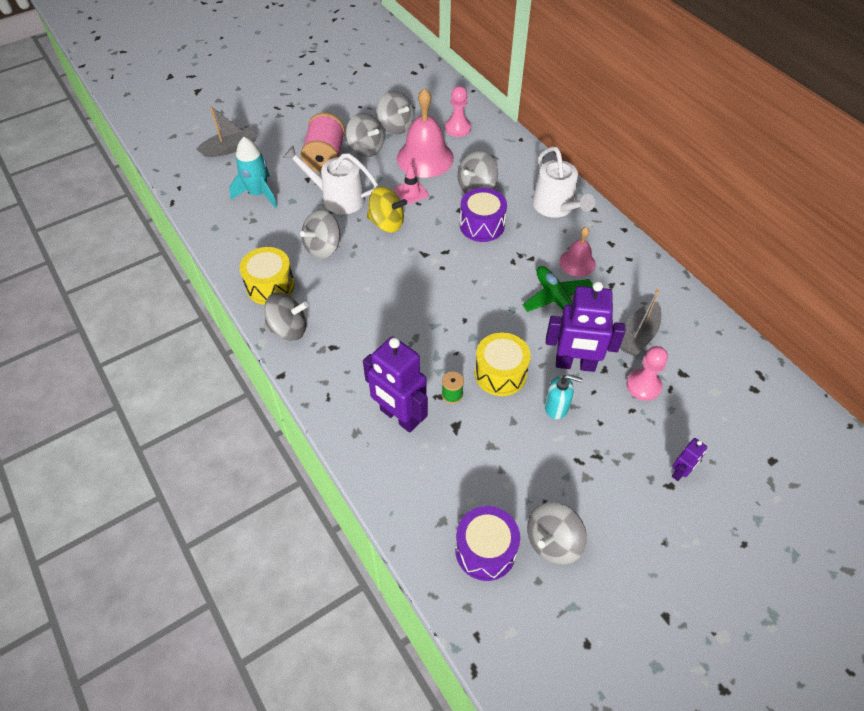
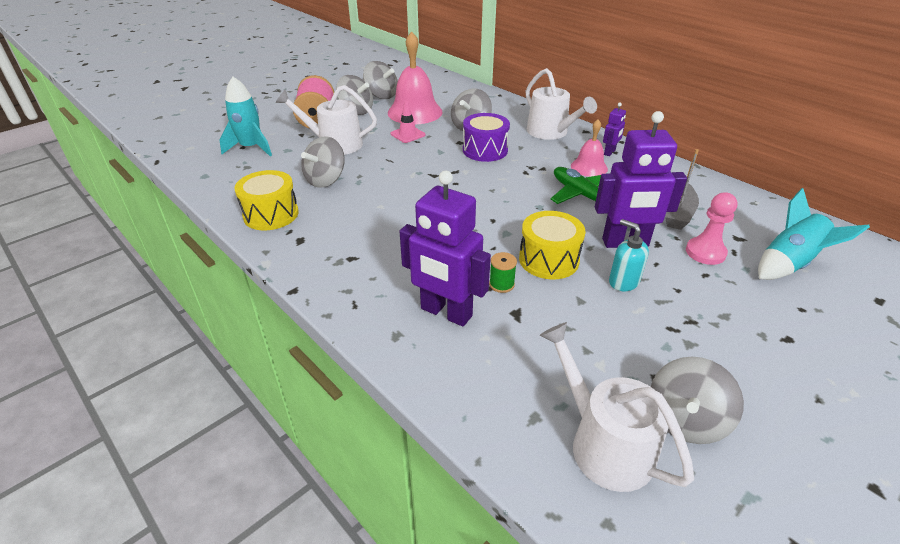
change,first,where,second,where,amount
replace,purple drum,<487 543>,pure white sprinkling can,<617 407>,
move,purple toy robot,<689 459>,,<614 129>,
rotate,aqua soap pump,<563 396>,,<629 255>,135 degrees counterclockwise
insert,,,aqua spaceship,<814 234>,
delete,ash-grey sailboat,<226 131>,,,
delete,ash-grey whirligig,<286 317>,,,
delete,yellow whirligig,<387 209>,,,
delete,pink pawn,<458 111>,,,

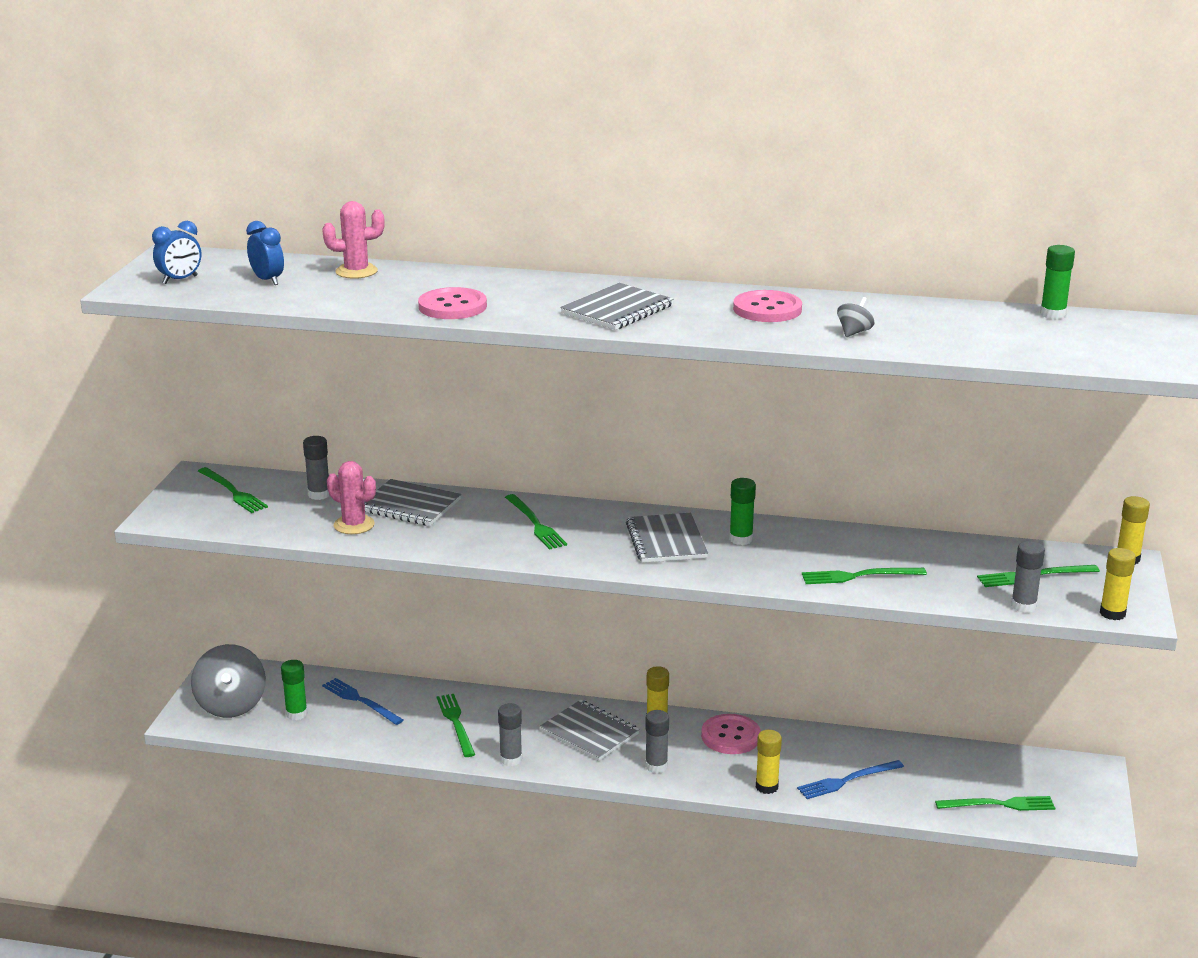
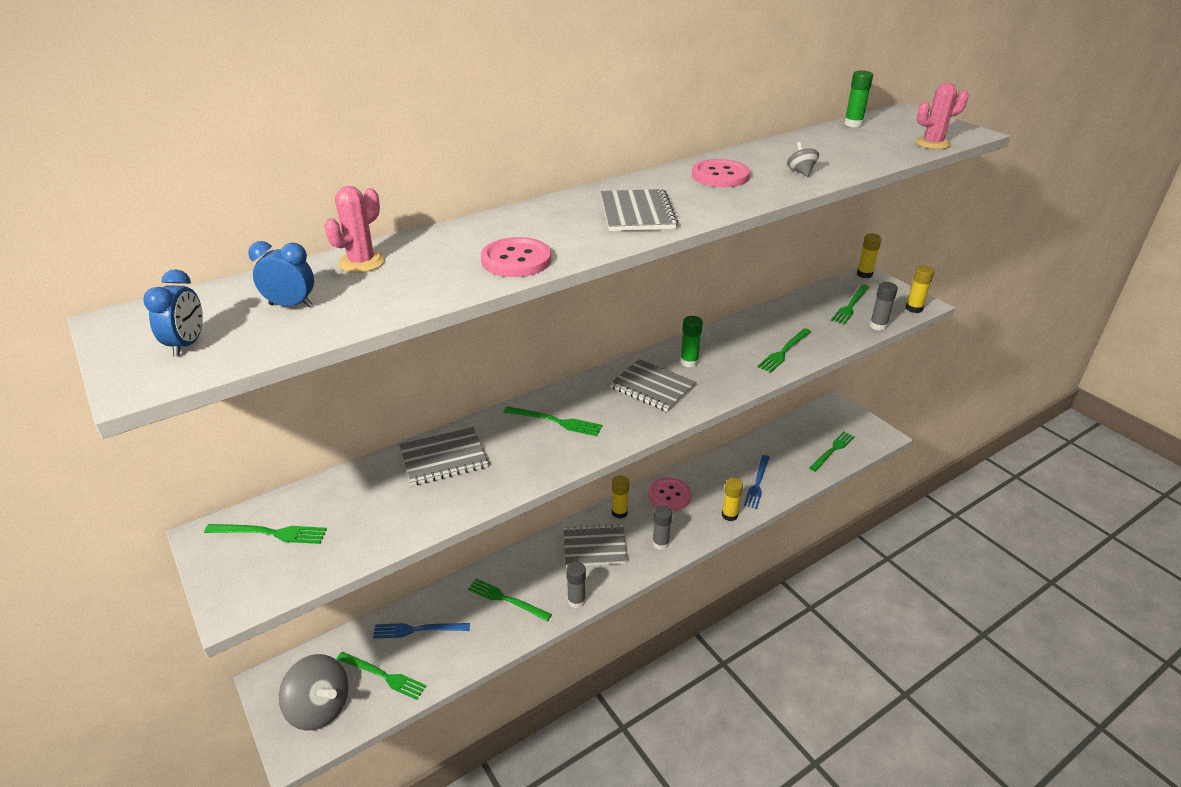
change,first,where,second,where,amount
replace,green glue,<294 690>,green fork,<381 676>,
move,pink saguaro cactus,<351 497>,,<942 116>,
delete,ash-grey glue,<316 468>,,,

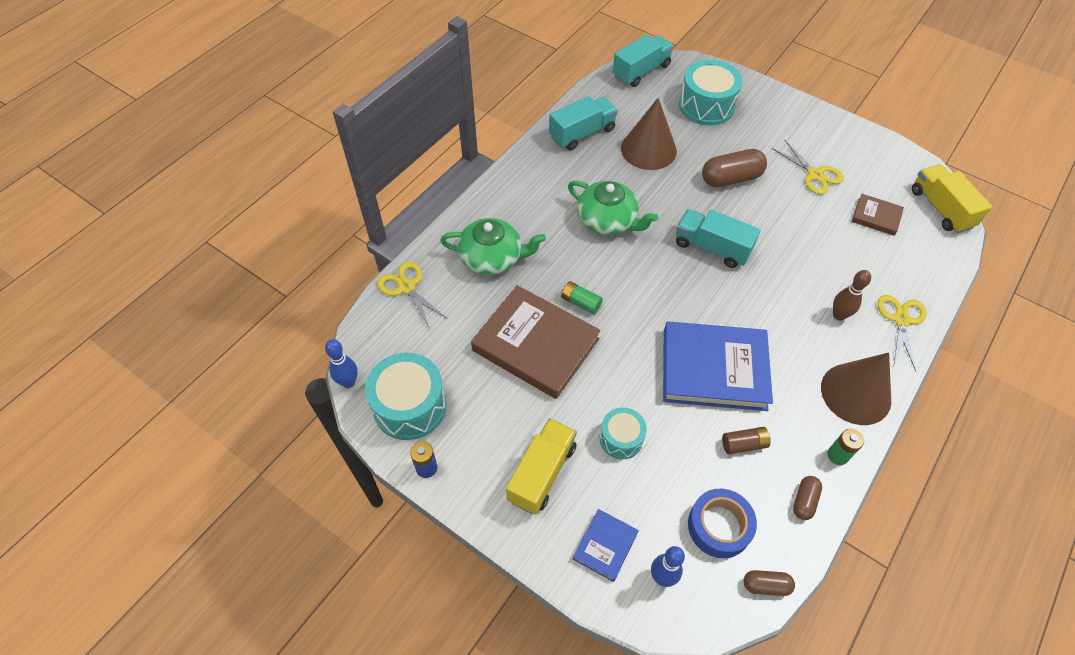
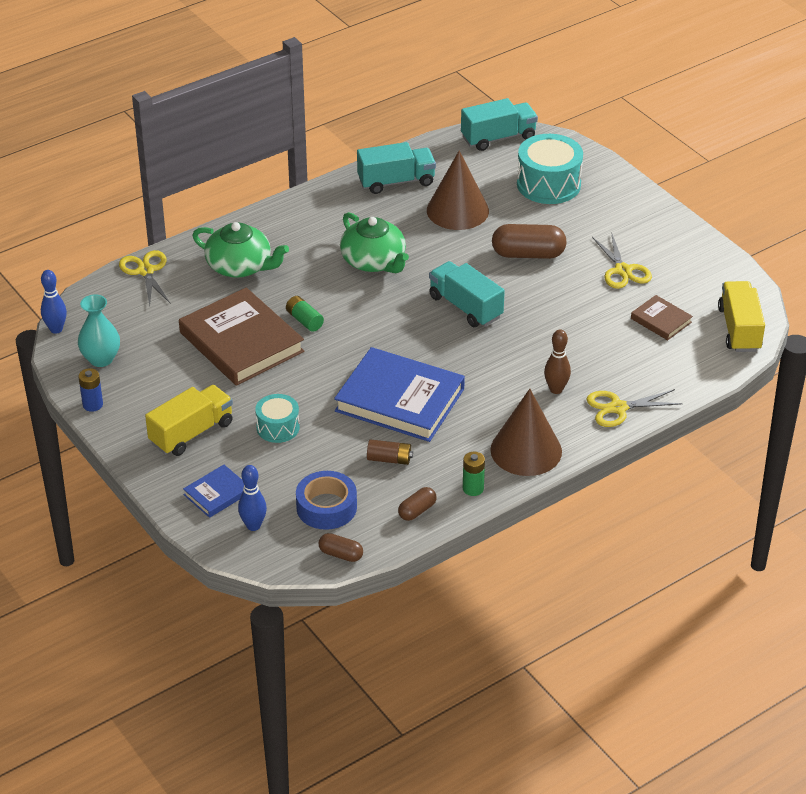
change,first,where,second,where,amount
replace,aqua drum,<405 396>,aqua tall vase,<99 330>,
rotate,yellow shears,<902 333>,,<634 408>,135 degrees counterclockwise

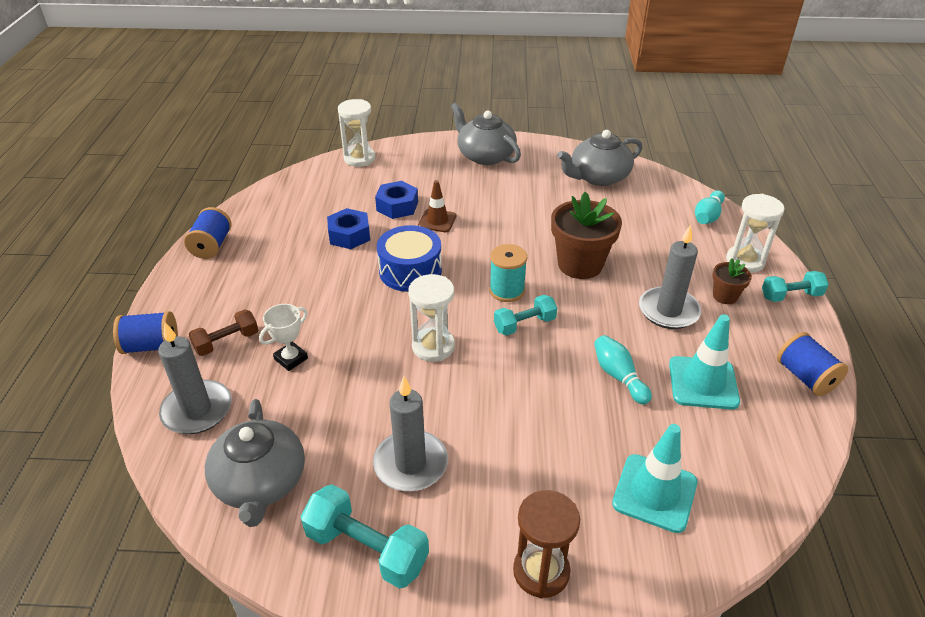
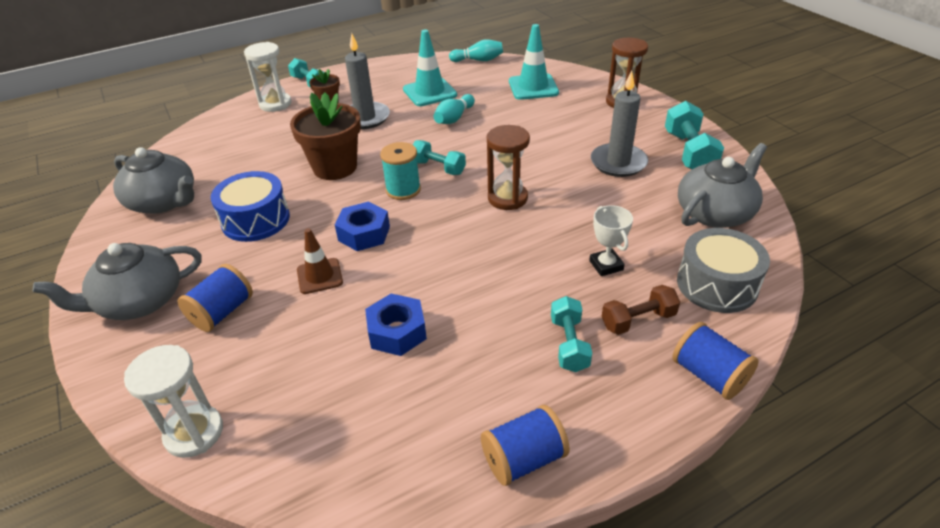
change,first,where,second,where,amount
rotate,ash-grey china teapot,<486 134>,,<117 281>,45 degrees clockwise
move,cobalt reel of thread,<812 364>,,<215 298>,
move,cobalt drum,<409 258>,,<250 206>,
move,cobalt nut,<396 200>,,<362 226>,
move,aqua tenpin,<710 207>,,<476 50>,
recolor,pure white sandglass,<431 318>,brown sandglass,<508 167>,
insert,,,aqua hand weight,<571 334>,
rotate,pure white trophy,<283 337>,,<611 240>,60 degrees clockwise
rotate,brown hand weight,<223 332>,,<641 310>,45 degrees counterclockwise
replace,ash-grey pillar candle,<195 378>,ash-grey drum,<723 270>,

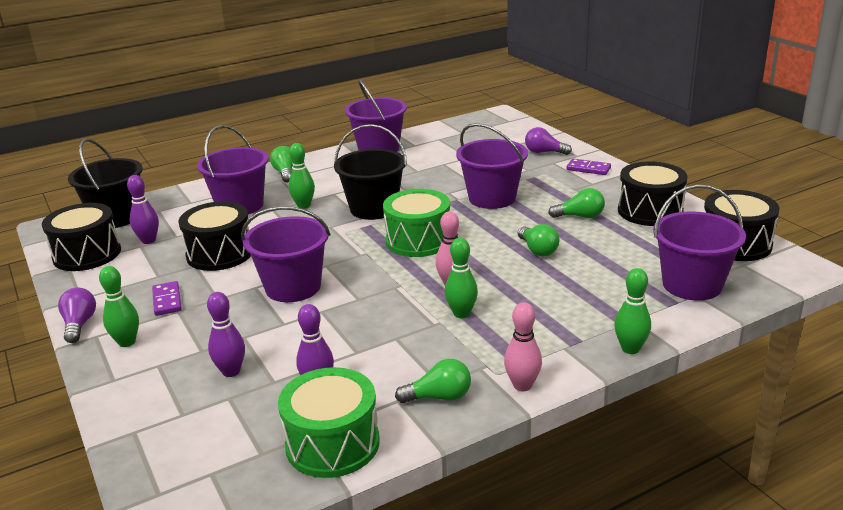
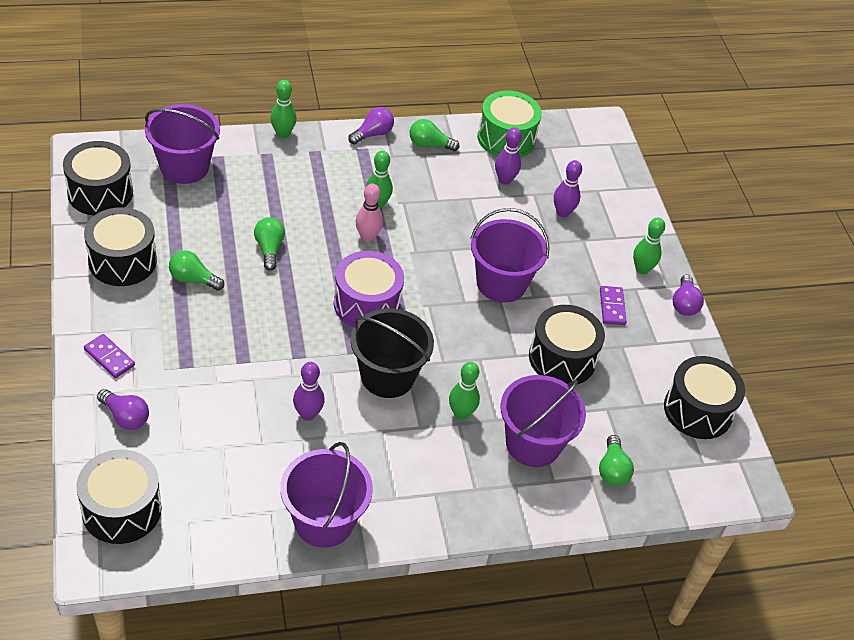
change,first,where,second,where,amount
insert,,,jet-black drum,<119 496>,
move,purple tenpin,<143 209>,,<309 391>,
recolor,green drum,<416 223>,purple drum,<369 289>,
replace,pink tenpin,<523 346>,purple bulb,<371 126>,
move,green bulb,<281 164>,,<616 460>,
delete,jet-black sand bucket,<105 183>,,,
delete,purple sand bucket,<492 166>,,,

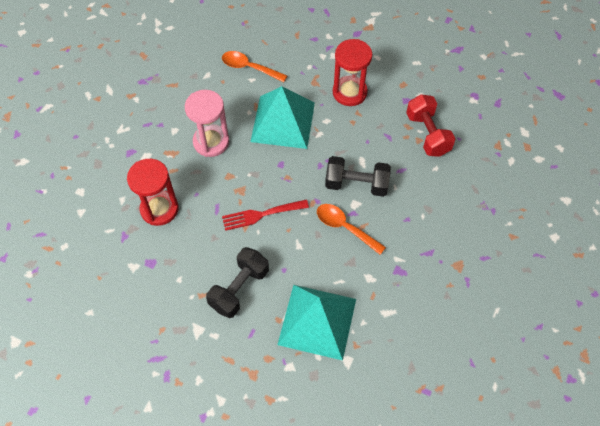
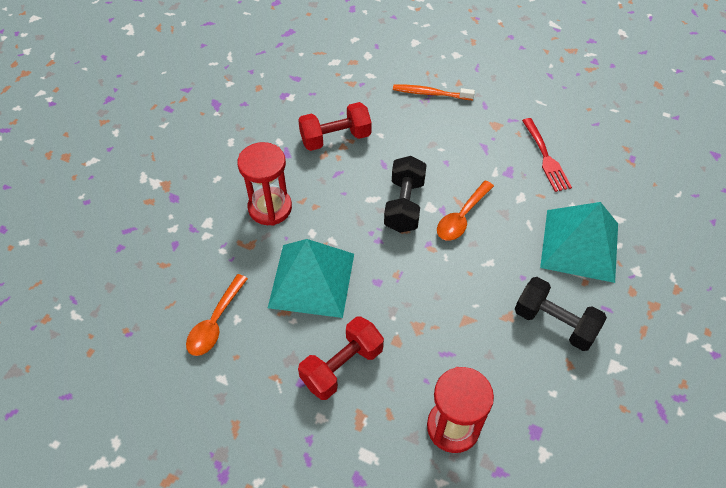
change,first,where,second,where,amount
replace,pink sandglass,<207 123>,crimson hand weight,<341 358>,
insert,,,bright orange toothbrush,<434 92>,
move,crimson fork,<265 215>,,<547 155>,

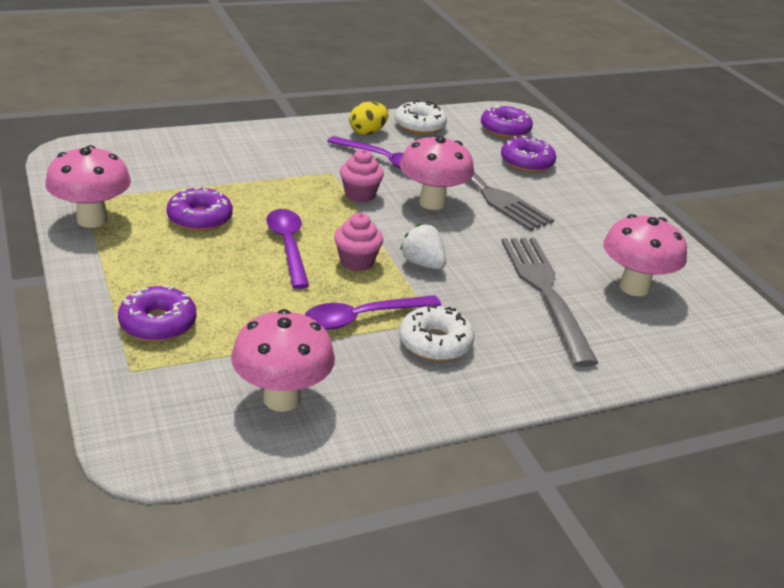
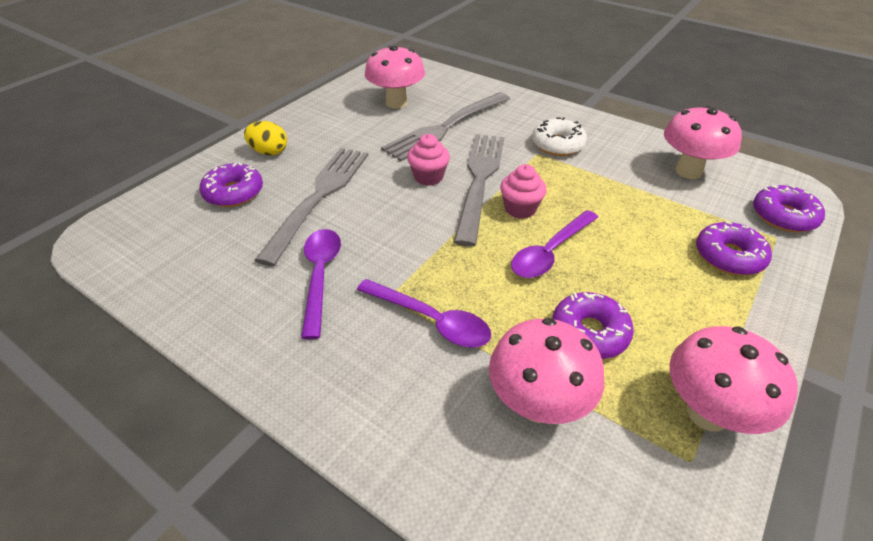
change,first,where,second,where,amount
move,yellow egg shape,<368 118>,,<265 138>,
move,purple spoon,<373 312>,,<424 313>,
move,pink fairy cake,<362 175>,,<428 160>,
replace,pure white strawberry,<423 246>,ash-grey fork,<479 190>,
move,pink fungus,<437 172>,,<546 371>,
move,purple donut,<507 121>,,<789 208>,
delete,pure white donut,<420 117>,,,

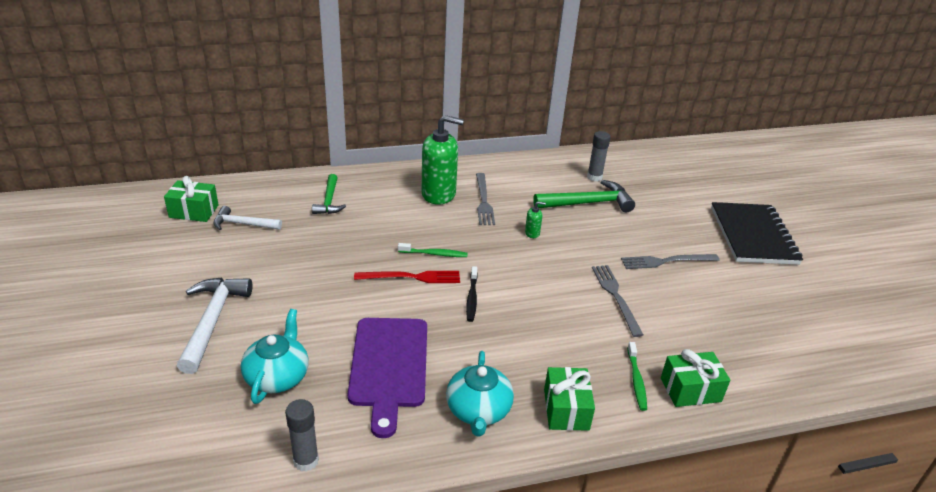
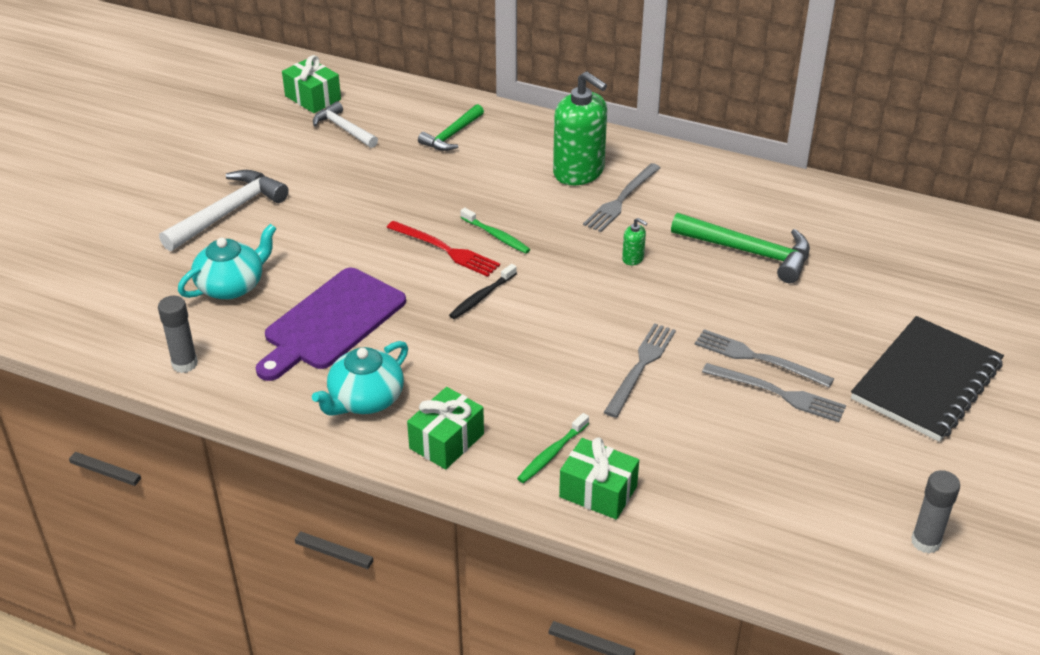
change,first,where,second,where,amount
insert,,,ash-grey fork,<774 392>,
move,ash-grey glue,<599 156>,,<935 512>,

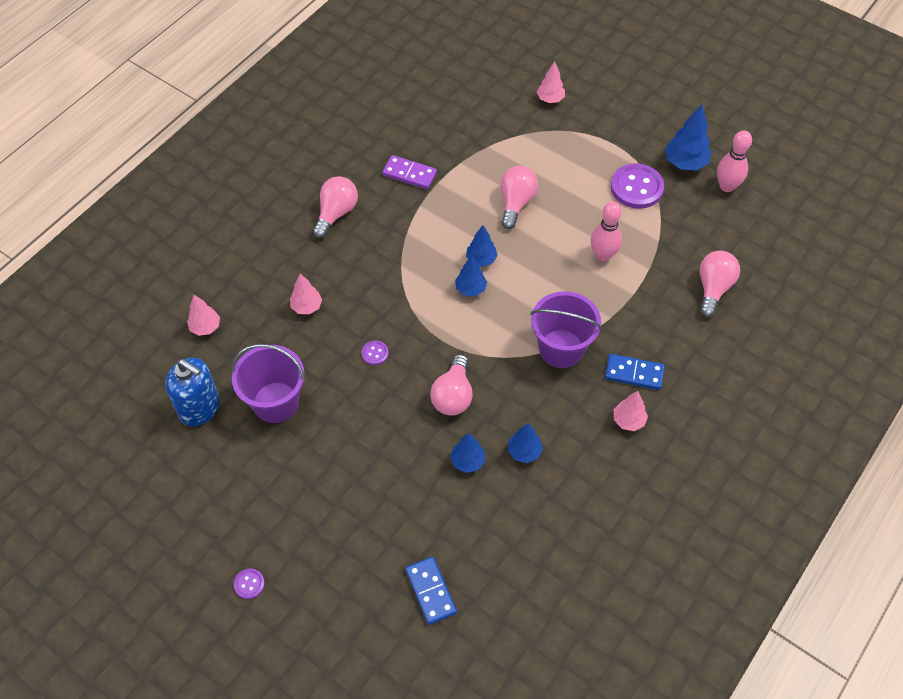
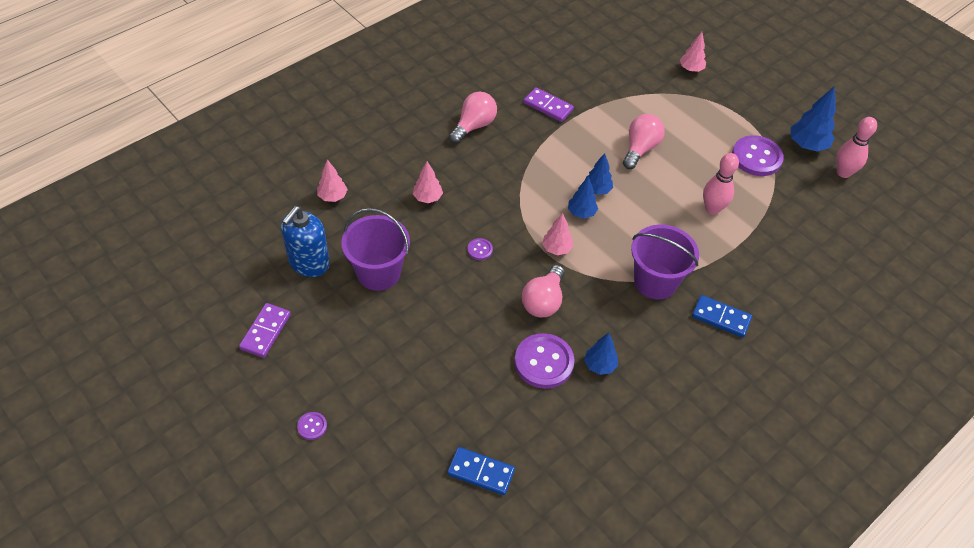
change,first,where,second,where,amount
insert,,,purple domino,<265 330>,
rotate,cobalt soap pump,<192 392>,,<305 241>,75 degrees clockwise
rotate,cobalt domino,<431 591>,,<481 471>,60 degrees counterclockwise
replace,cobalt toy tree,<467 453>,purple button,<544 361>,
move,pink toy tree,<631 411>,,<557 234>,
delete,pink bulb,<720 284>,,,

